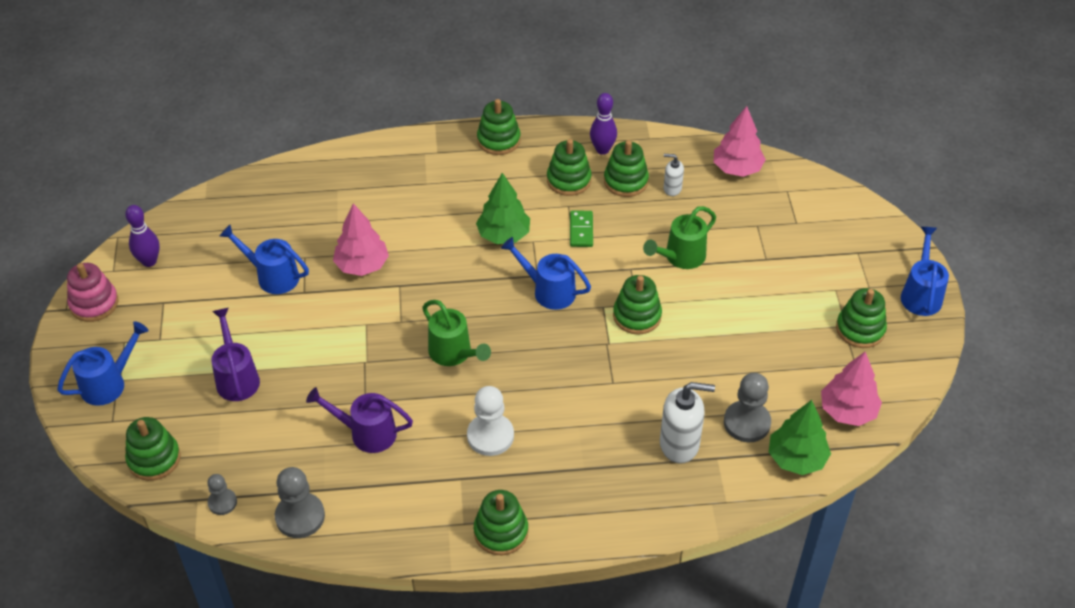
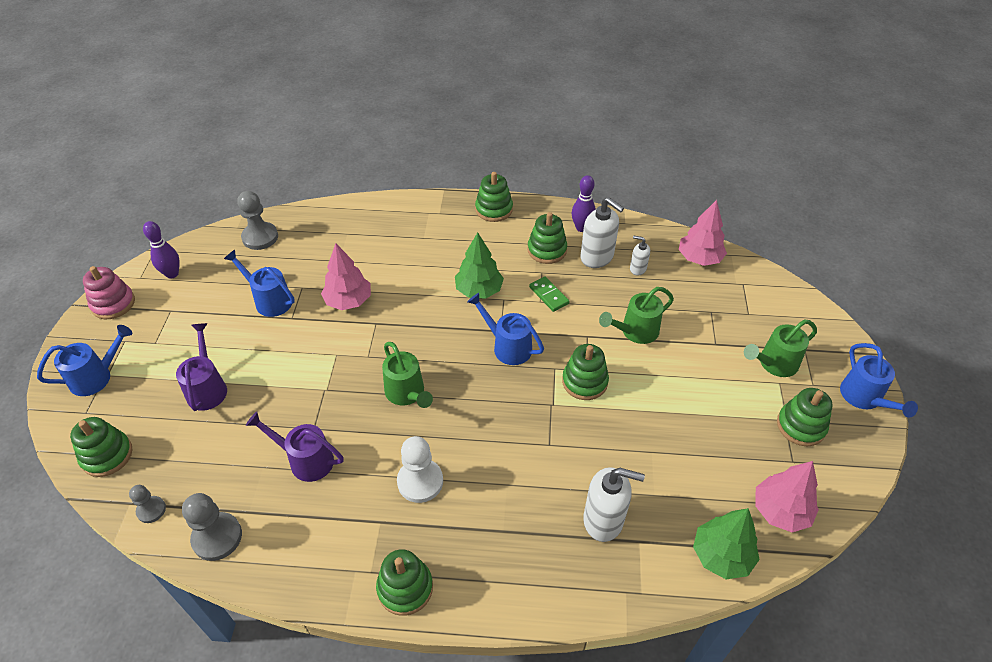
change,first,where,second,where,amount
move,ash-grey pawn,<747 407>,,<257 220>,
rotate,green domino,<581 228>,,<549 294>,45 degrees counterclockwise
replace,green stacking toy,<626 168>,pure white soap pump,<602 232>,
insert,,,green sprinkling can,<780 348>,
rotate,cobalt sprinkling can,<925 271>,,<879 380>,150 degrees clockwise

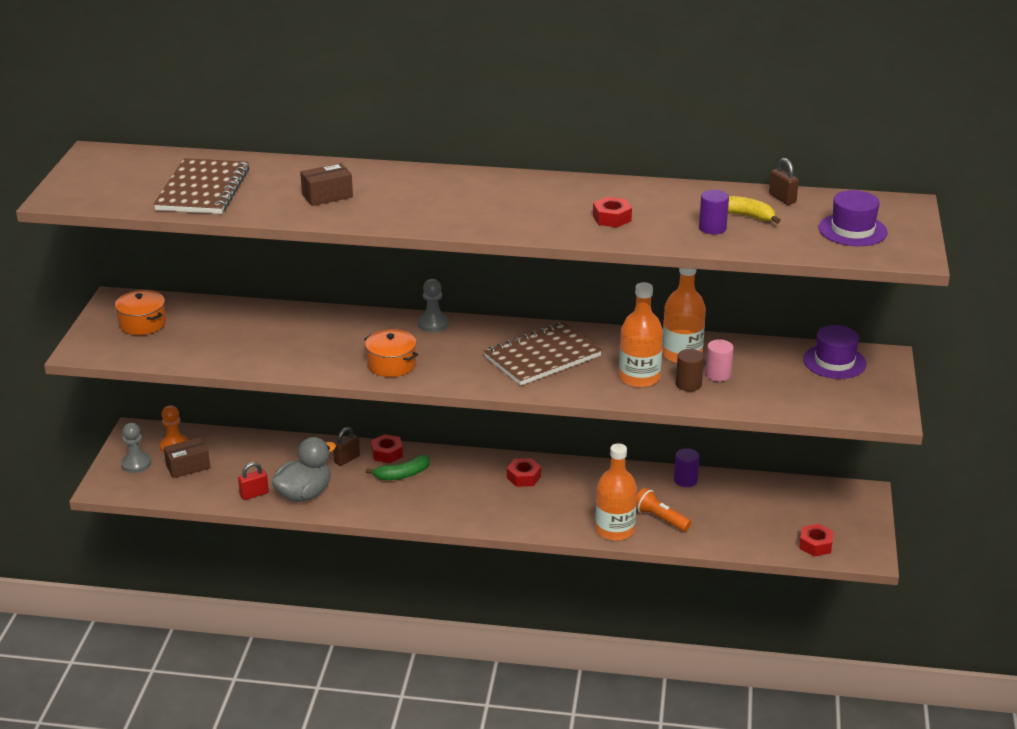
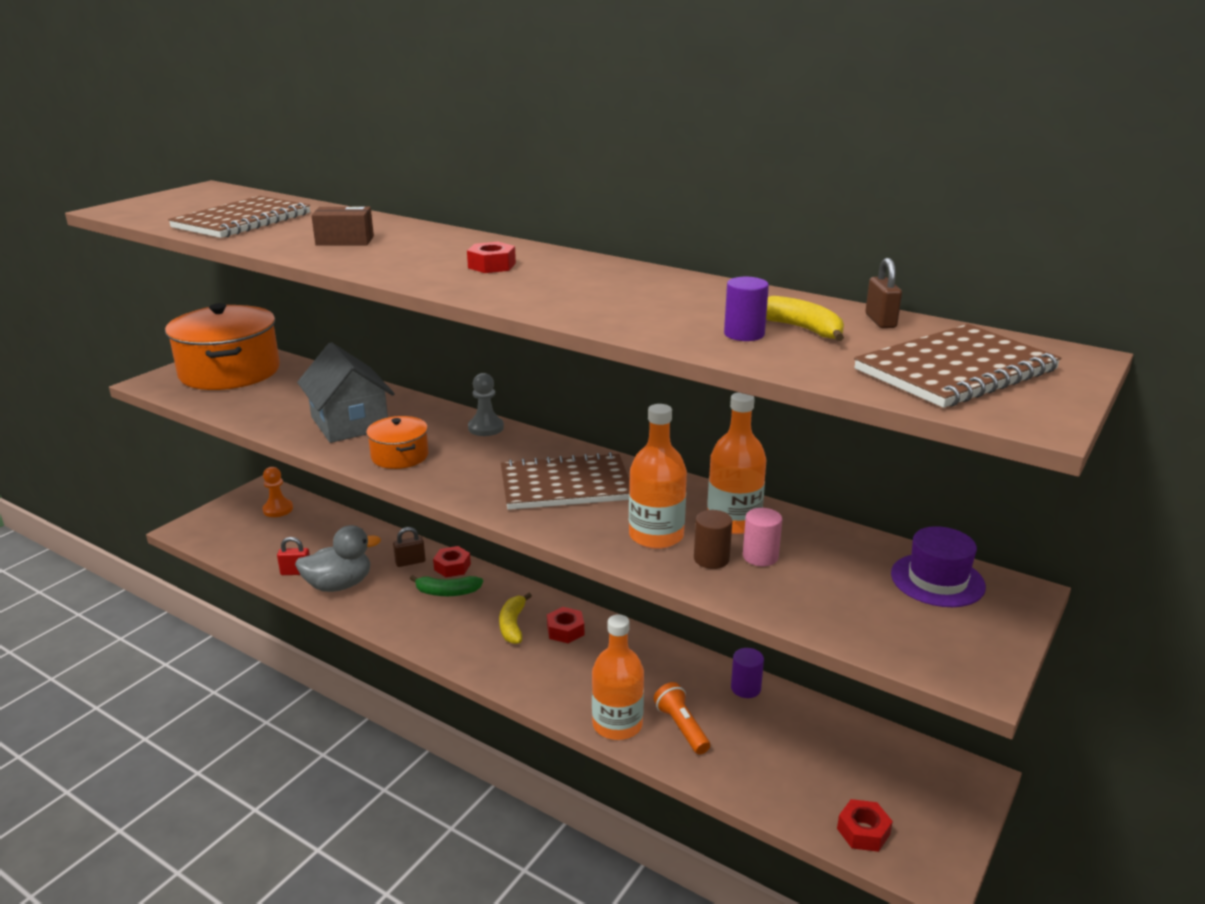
change,first,where,second,where,amount
resize,bright orange stockpot,<140 312>,,<222 346>,x2.04
insert,,,ash-grey cottage,<345 392>,
move,crimson nut,<612 212>,,<491 257>,
insert,,,yellow banana fruit,<515 618>,
replace,purple top hat,<853 218>,brown notebook,<957 366>,
delete,ash-grey pawn,<136 448>,,,
delete,brown parcel,<186 457>,,,

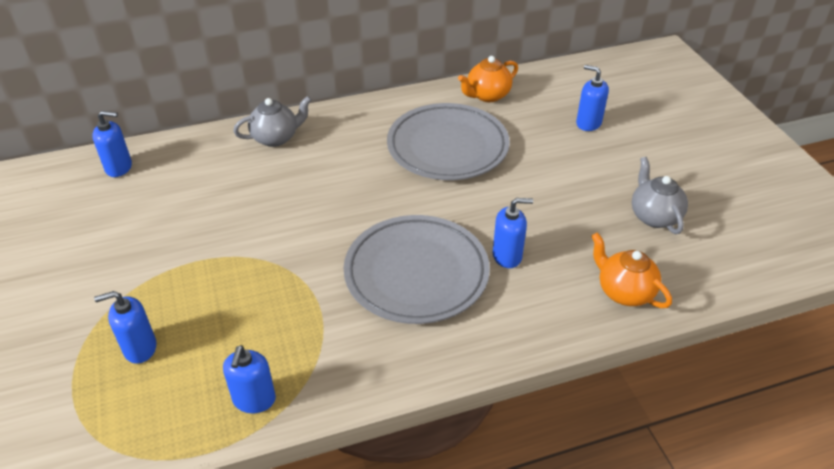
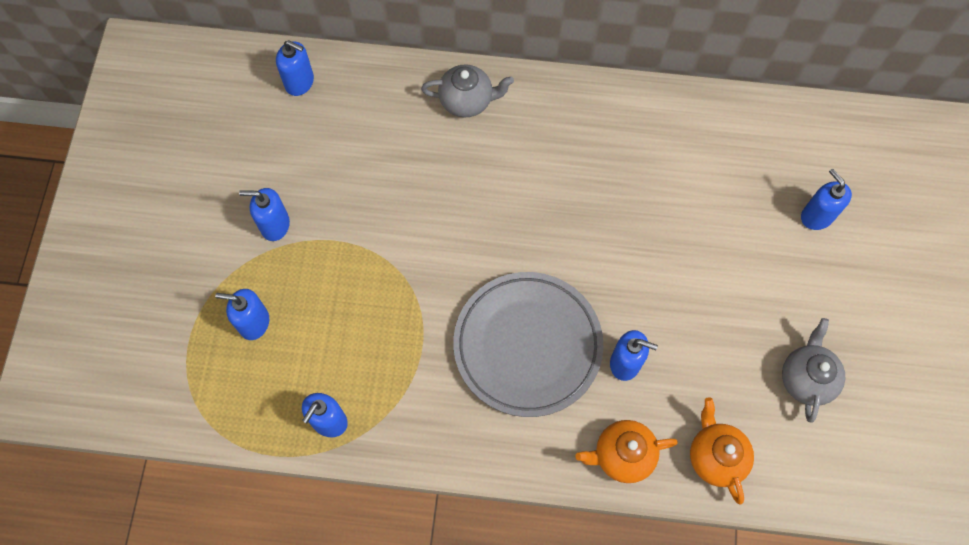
change,first,where,second,where,amount
insert,,,cobalt soap pump,<264 214>,
move,bright orange china teapot,<488 79>,,<626 451>,
delete,ash-grey dinner plate,<448 141>,,,

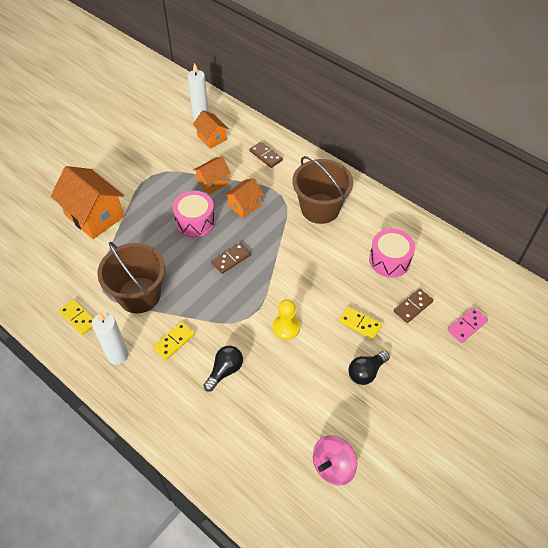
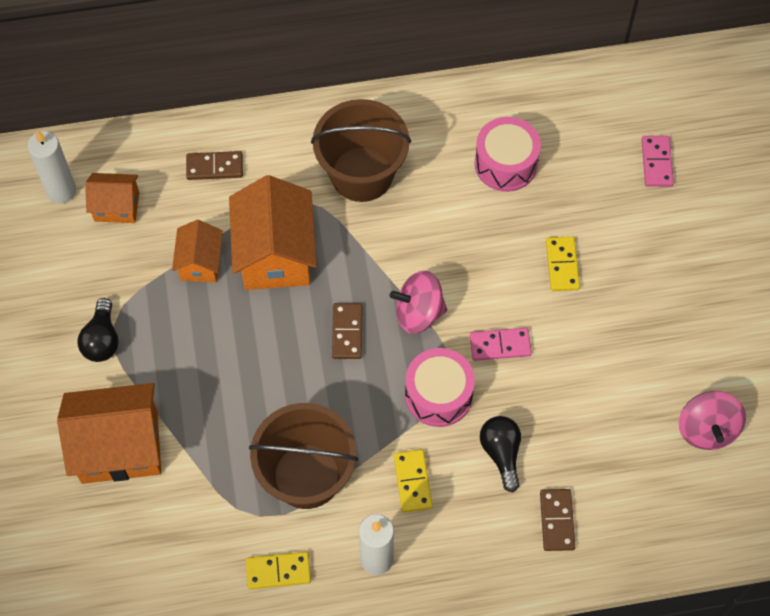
change,first,where,second,where,amount
move,jet-black bulb,<369 368>,,<98 330>,
resize,bright orange cottage,<244 198>,,<273 232>,x1.79
insert,,,pink whirligig,<418 302>,
move,pink drum,<194 214>,,<440 387>,
replace,yellow pawn,<286 319>,pink domino,<501 344>,
move,brown domino,<413 305>,,<557 520>,
rotate,yellow domino,<360 323>,,<563 263>,75 degrees counterclockwise

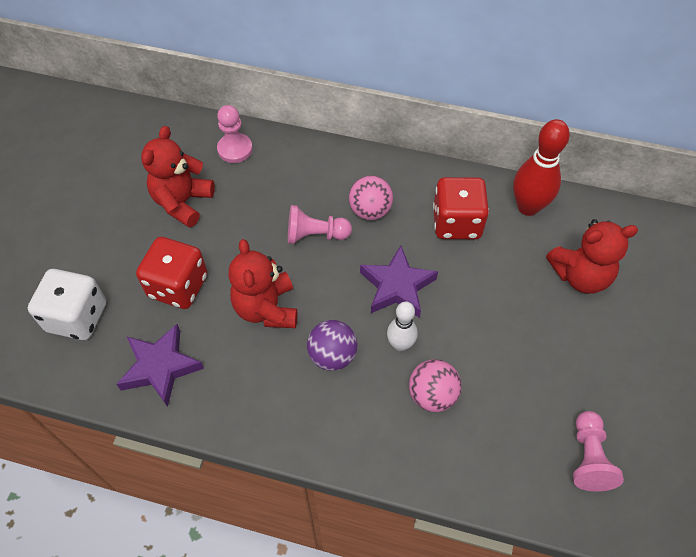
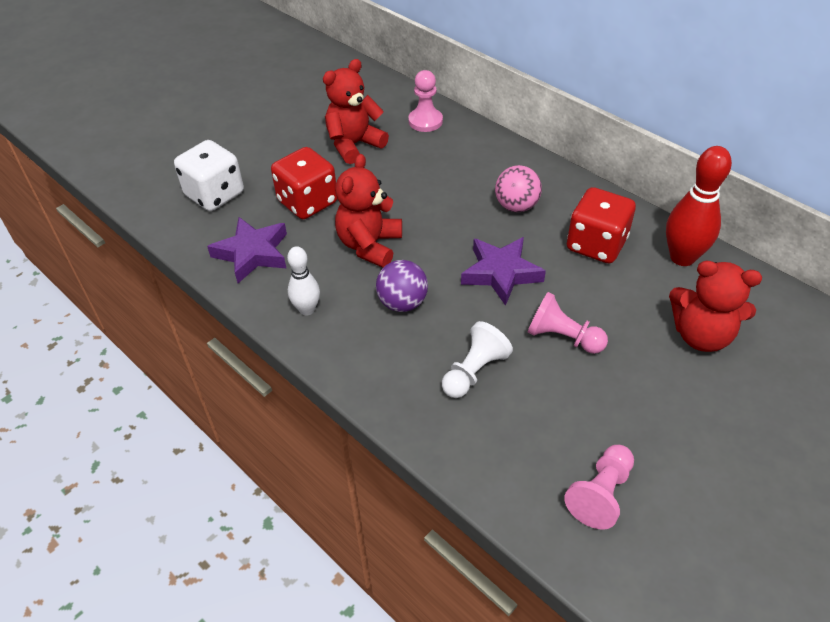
change,first,where,second,where,amount
move,pure white tenpin,<402 326>,,<303 280>,
replace,pink ball,<435 385>,pure white pawn,<477 359>,
move,pink pawn,<320 224>,,<568 323>,

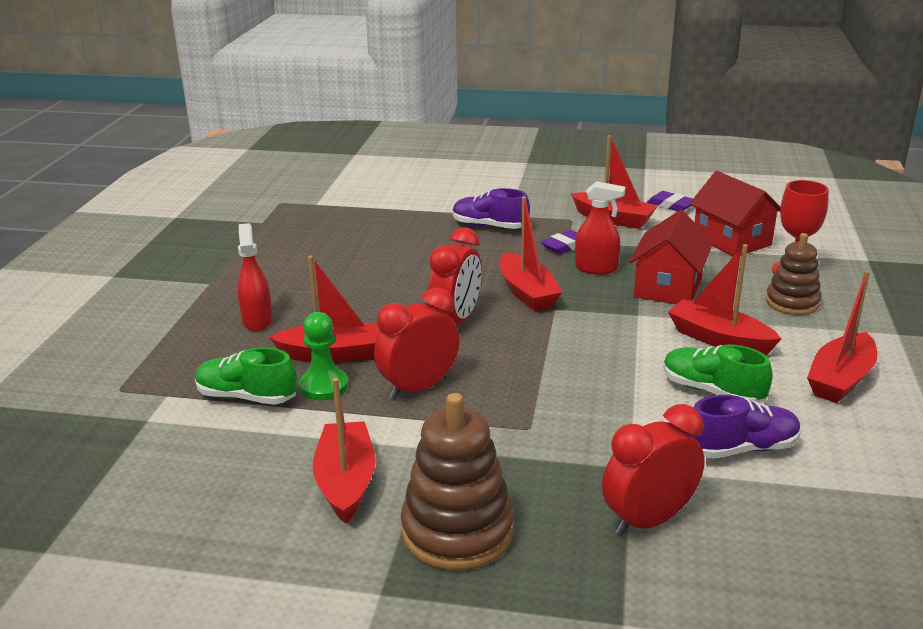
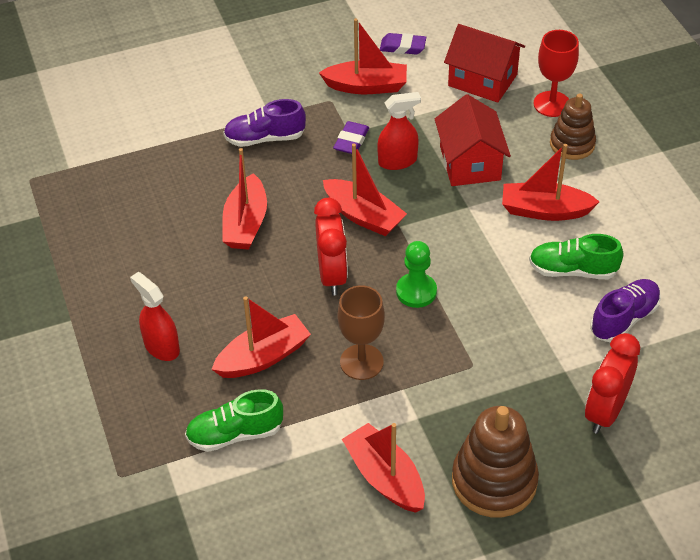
change,first,where,second,where,amount
move,crimson sailboat,<842 337>,,<244 199>,
replace,crimson clock,<417 343>,brown wine glass,<361 332>,
move,green pawn,<324 356>,,<416 274>,

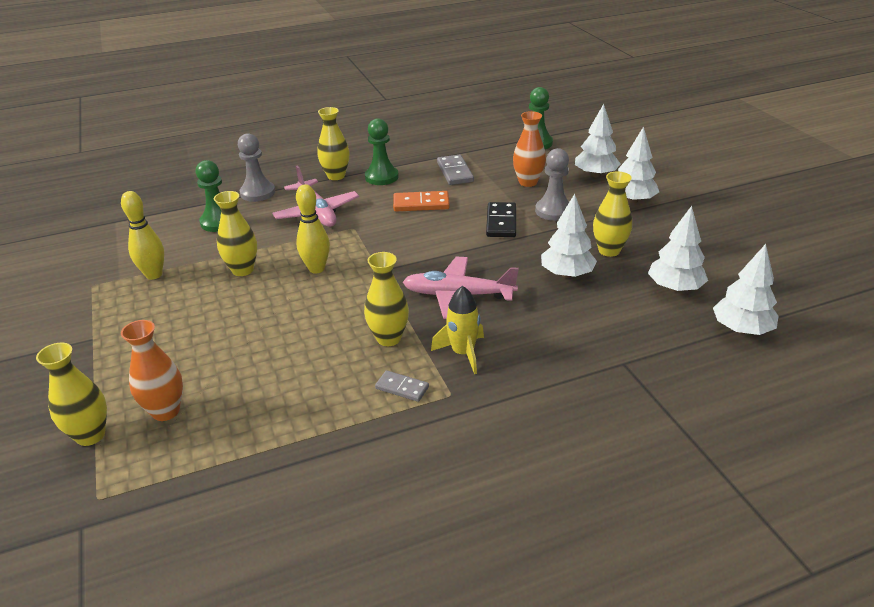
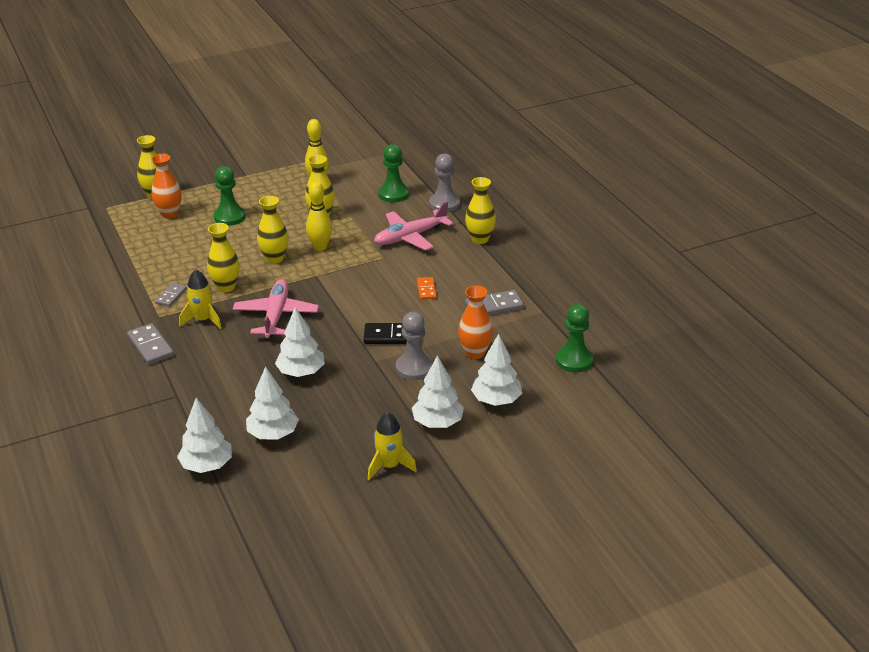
change,first,where,second,where,amount
insert,,,ash-grey domino,<150 344>,
move,green pawn,<382 151>,,<229 196>,
move,yellow tall vase,<612 214>,,<272 230>,
insert,,,yellow spaceship,<392 446>,
resize,bright orange domino,<421 201>,,<427 288>,x0.63

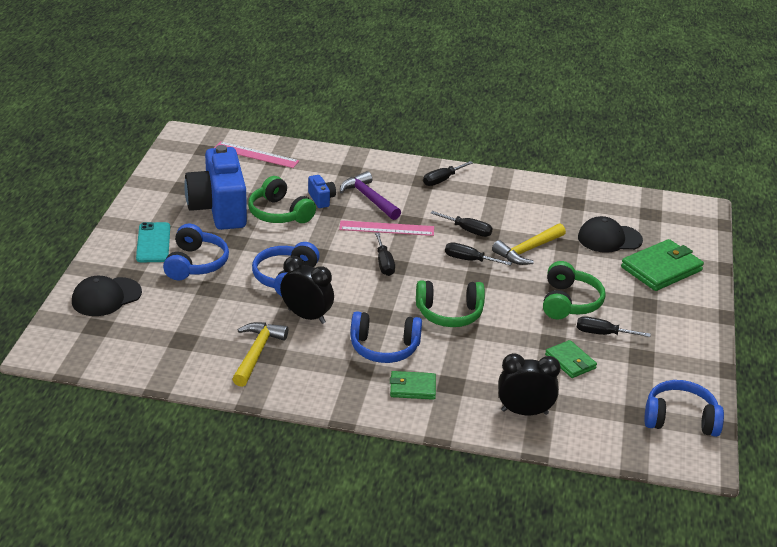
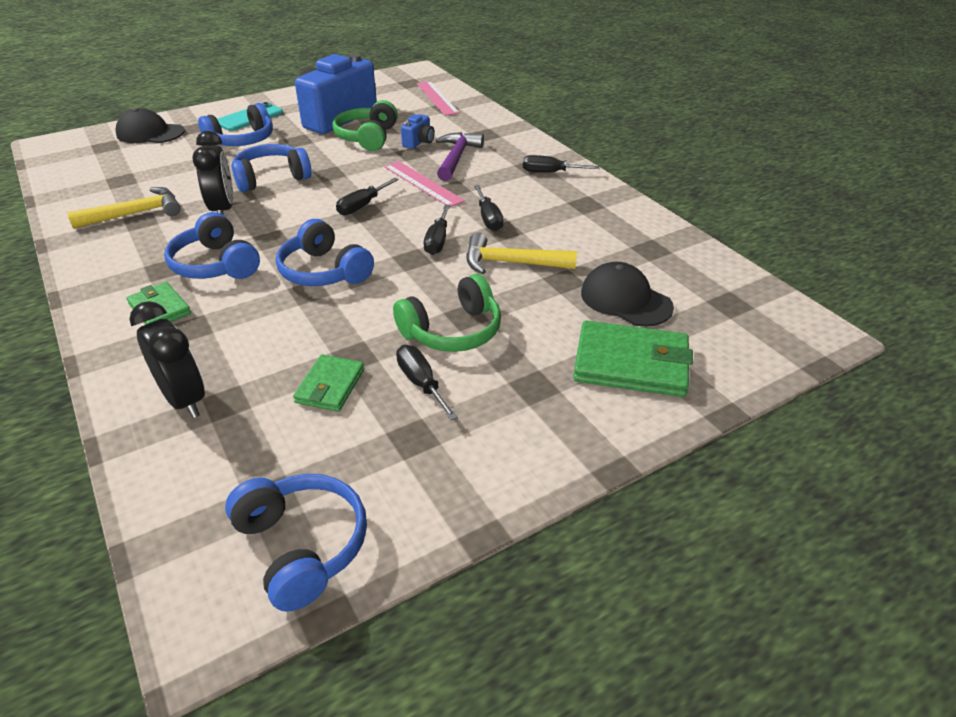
change,first,where,second,where,amount
recolor,green over-ear headphones,<450 303>,cobalt over-ear headphones,<325 252>,
rotate,jet-black hand screwdriver,<478 254>,,<437 230>,150 degrees counterclockwise

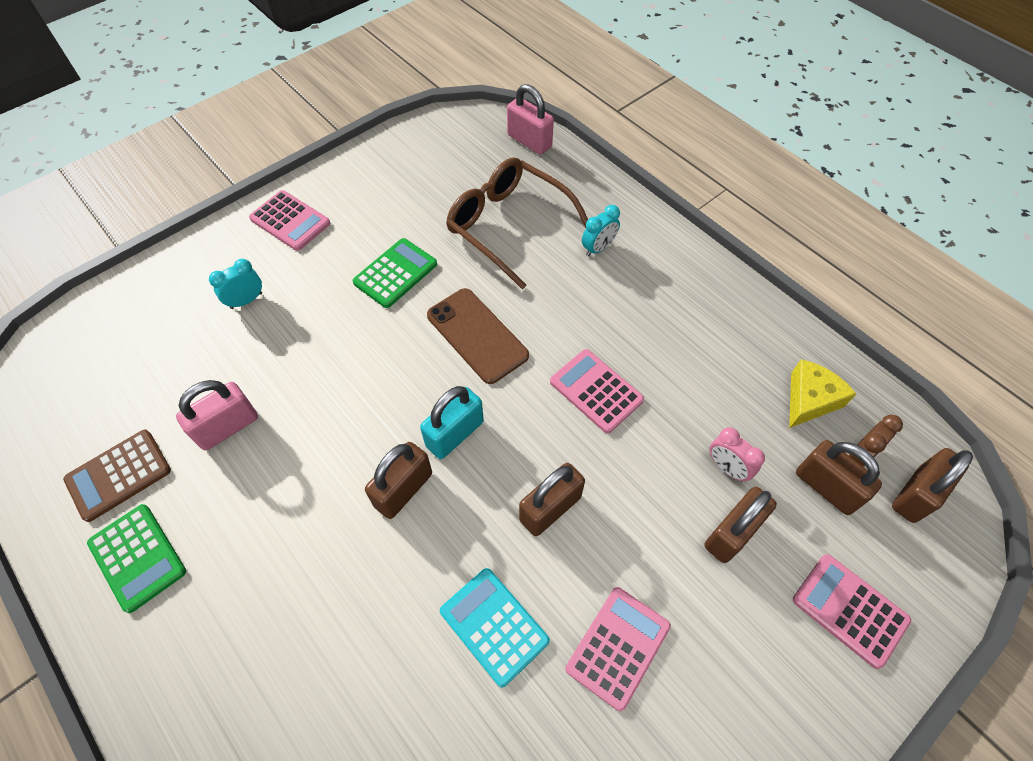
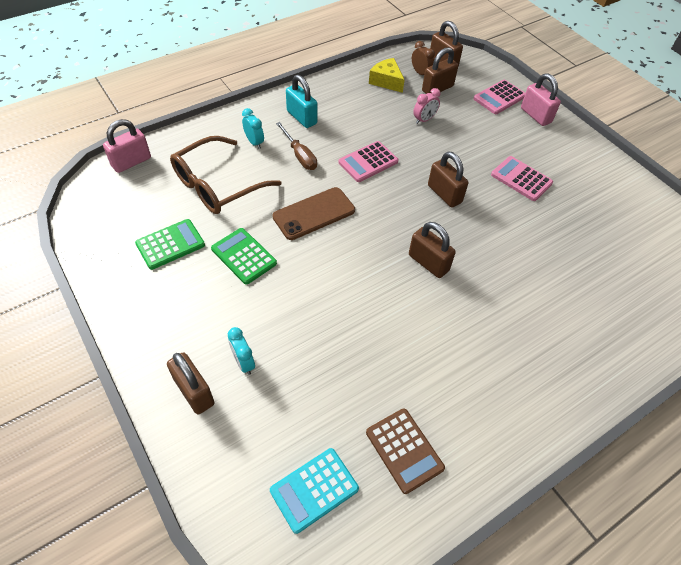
change,first,where,second,where,amount
move,green calculator,<136 558>,,<170 244>,
move,brown small lock,<740 525>,,<190 383>,
move,aqua calculator,<495 627>,,<314 491>,
insert,,,brown hand screwdriver,<296 146>,
move,aqua small lock,<452 422>,,<301 101>,
move,pink small lock,<217 415>,,<541 99>,
delete,pink calculator,<289 220>,,,

